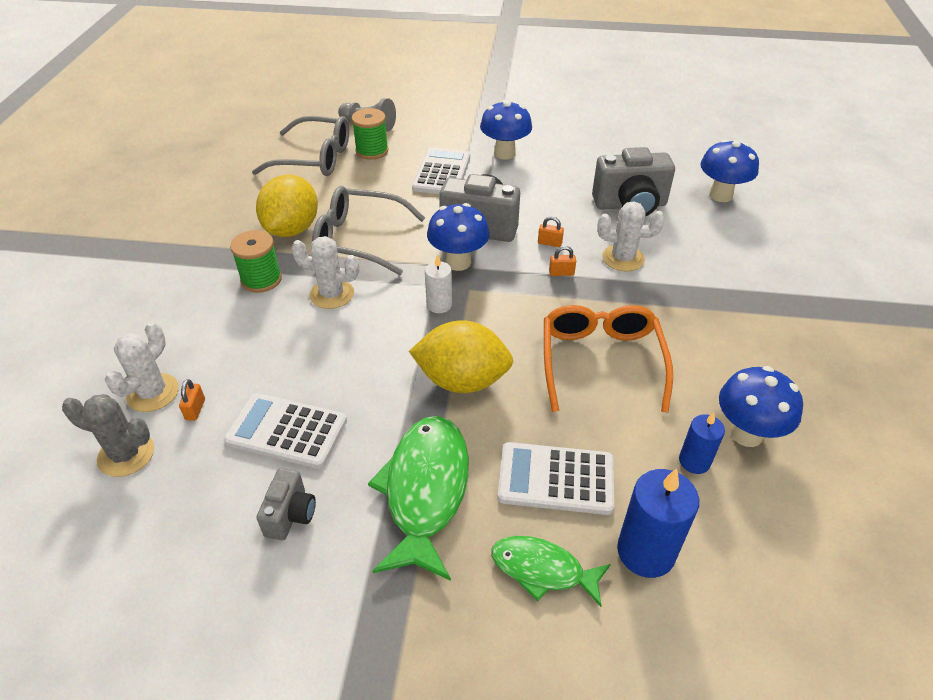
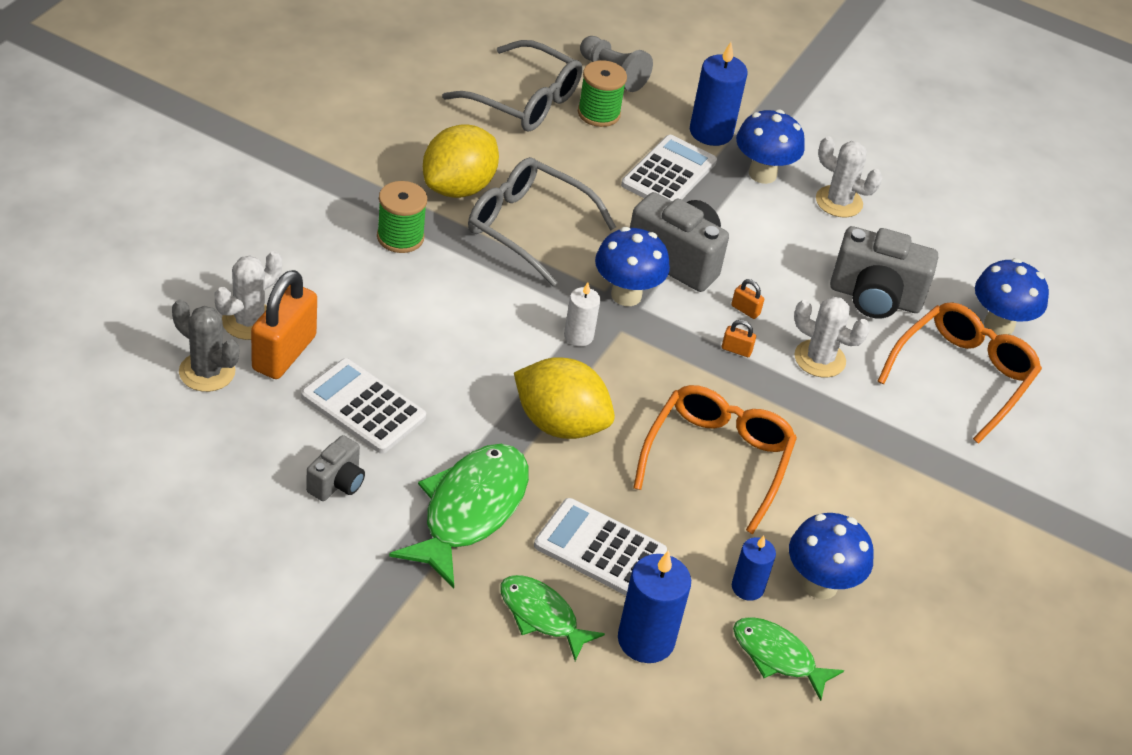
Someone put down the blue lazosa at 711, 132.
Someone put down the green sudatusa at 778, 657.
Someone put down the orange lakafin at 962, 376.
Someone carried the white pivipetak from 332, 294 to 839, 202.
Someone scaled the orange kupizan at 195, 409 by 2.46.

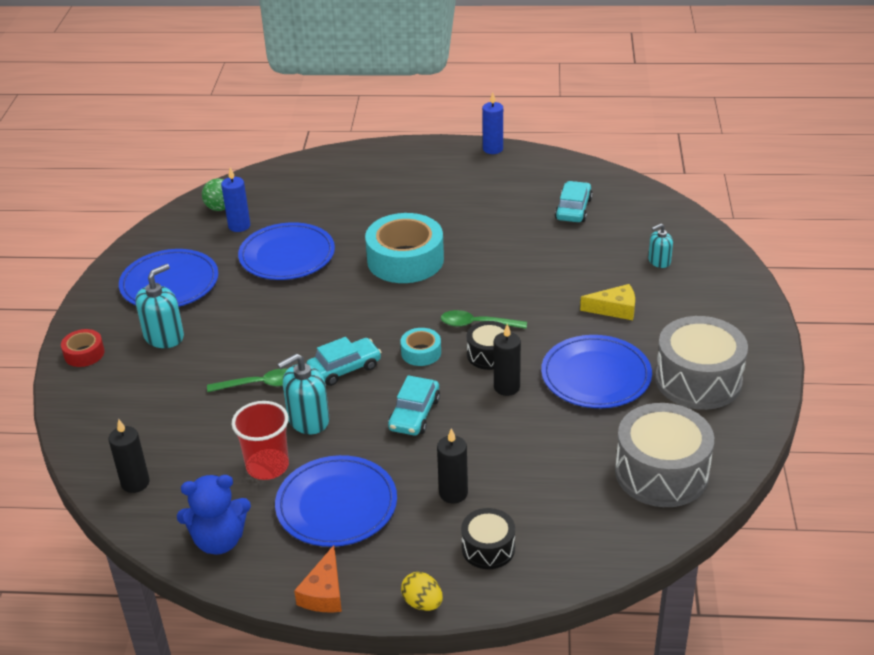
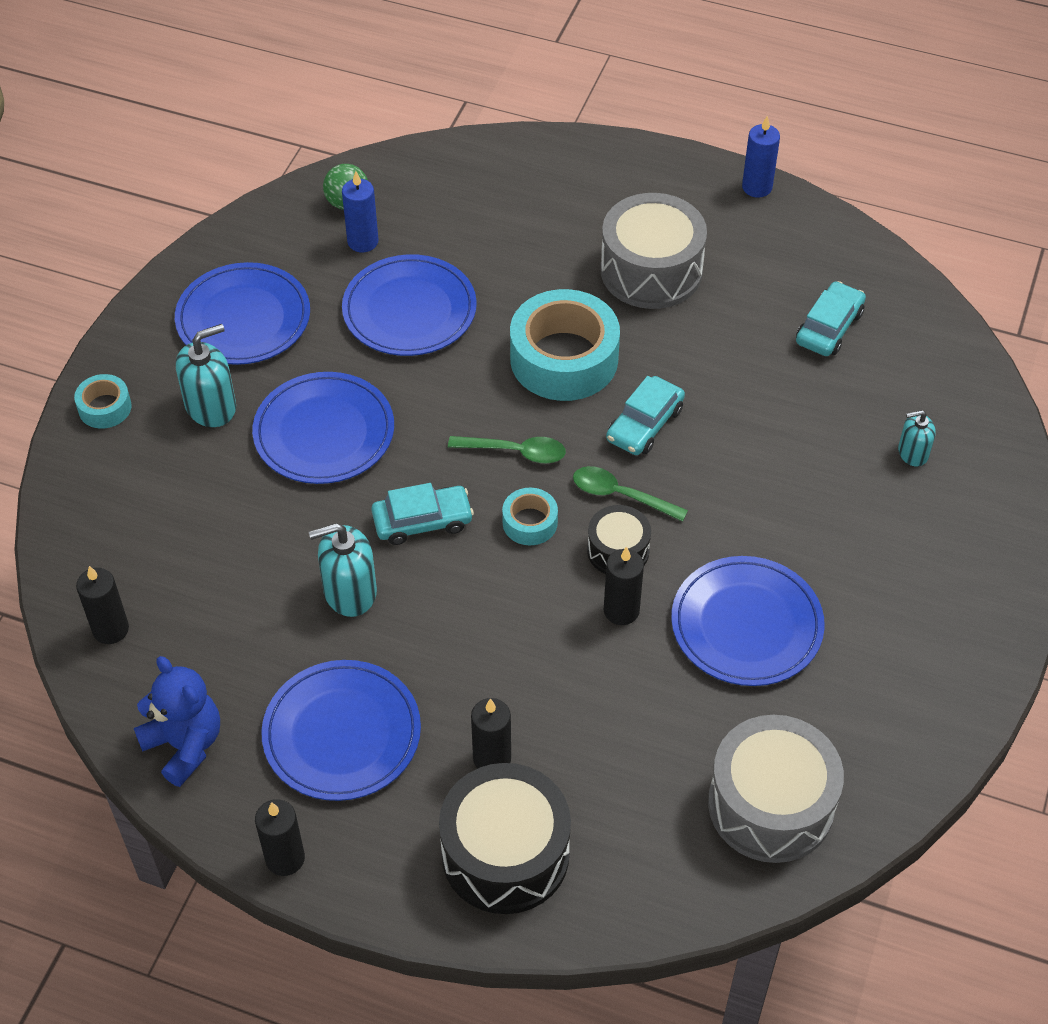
Someone took away the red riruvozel at 267, 466.
Someone took away the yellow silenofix at 422, 603.
Someone took away the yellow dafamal at 614, 309.
Someone put down the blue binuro at 324, 432.
Someone carried the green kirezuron from 259, 384 to 515, 452.
Someone carried the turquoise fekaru from 414, 414 to 644, 424.
Someone carried the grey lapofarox from 698, 380 to 651, 270.
Someone swapped the orange dafamal at 324, 592 for the black lazosa at 285, 858.
Someone repainted the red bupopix at 84, 353, which became the turquoise bupopix at 105, 408.
Someone rotated the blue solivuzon at 219, 540 by 135 degrees counterclockwise.
Someone scaled the black lapofarox at 488, 548 by 1.84.

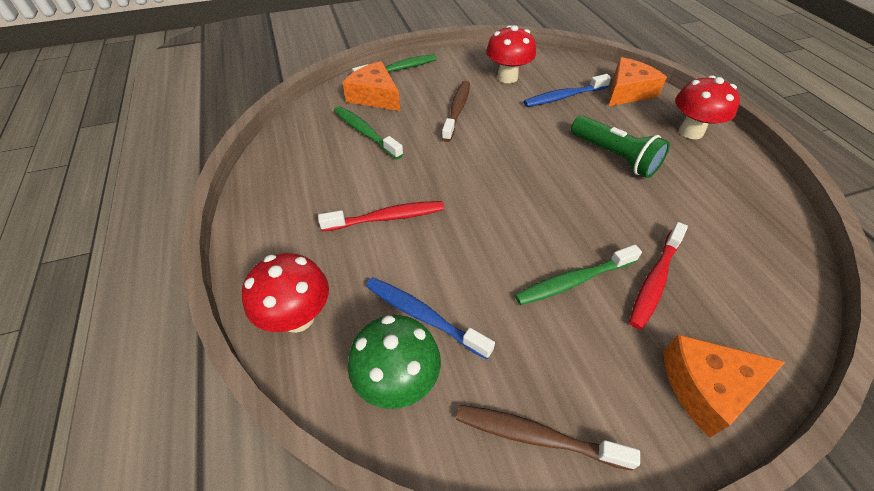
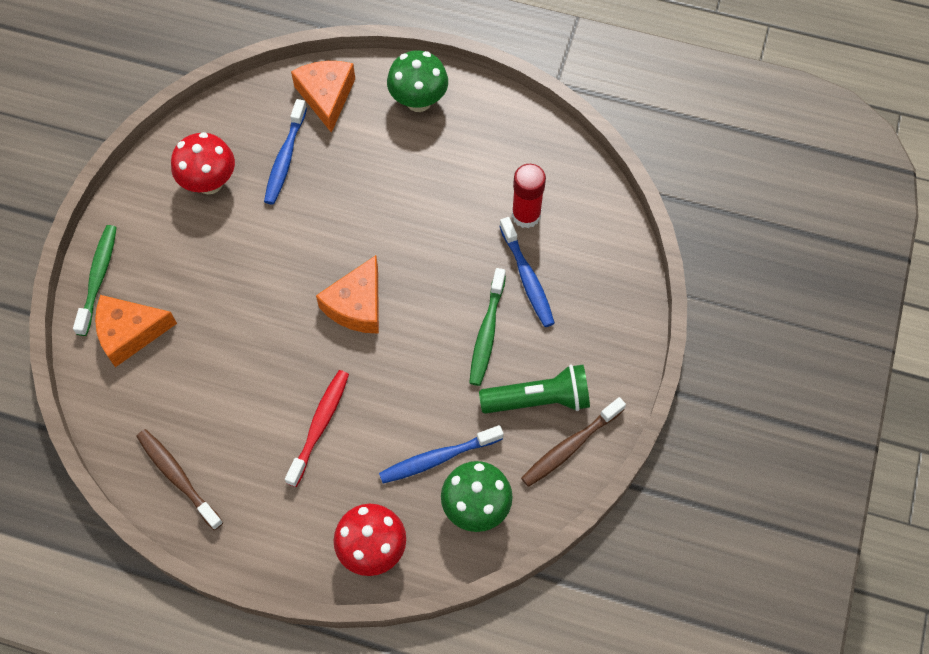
Someone took away the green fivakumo at 365, 132.
Someone put down the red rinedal at 526, 215.
Someone carried the brown fivakumo from 457, 110 to 178, 477.
Someone carried the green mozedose from 614, 157 to 539, 399.
Someone carried the orange dafamal from 707, 387 to 357, 305.
Someone repainted the red fivakumo at 654, 280, which became the blue fivakumo at 527, 278.
Someone repainted the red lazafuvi at 691, 132, which became the green lazafuvi at 418, 101.

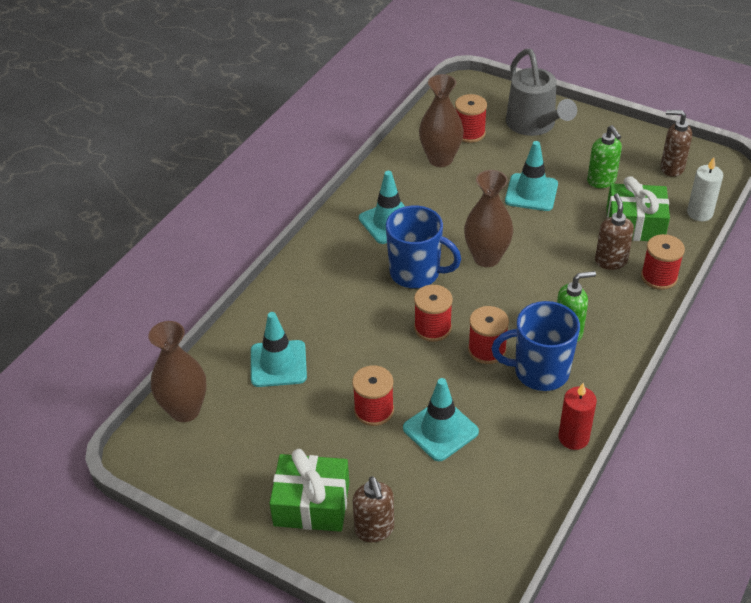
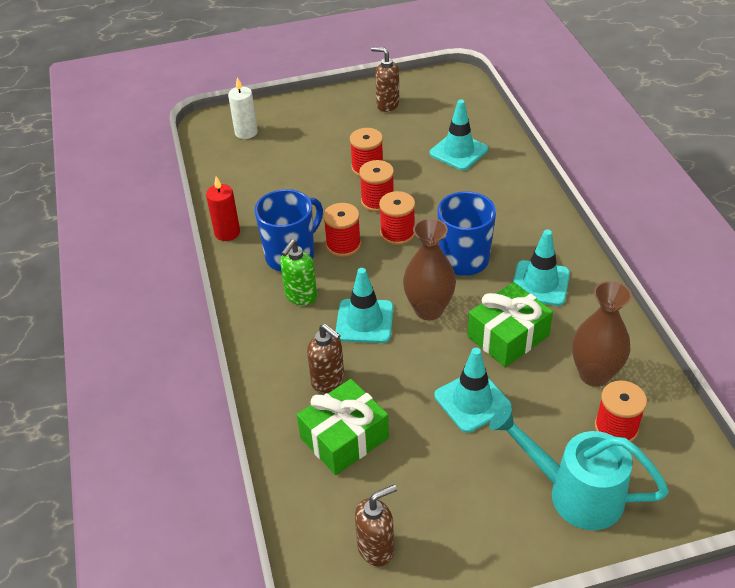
Someone took away the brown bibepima at 185, 410.
Someone took away the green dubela at 601, 181.
Someone carried the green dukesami from 311, 504 to 508, 336.
Someone carried the brown dubela from 374, 530 to 387, 105.
Someone carried the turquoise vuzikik from 440, 430 to 364, 321.
Someone carried the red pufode from 659, 277 to 377, 201.
Someone carried the white lazosa from 699, 213 to 246, 132.
Someone repainted the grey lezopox at 534, 125, which became the turquoise lezopox at 574, 493.

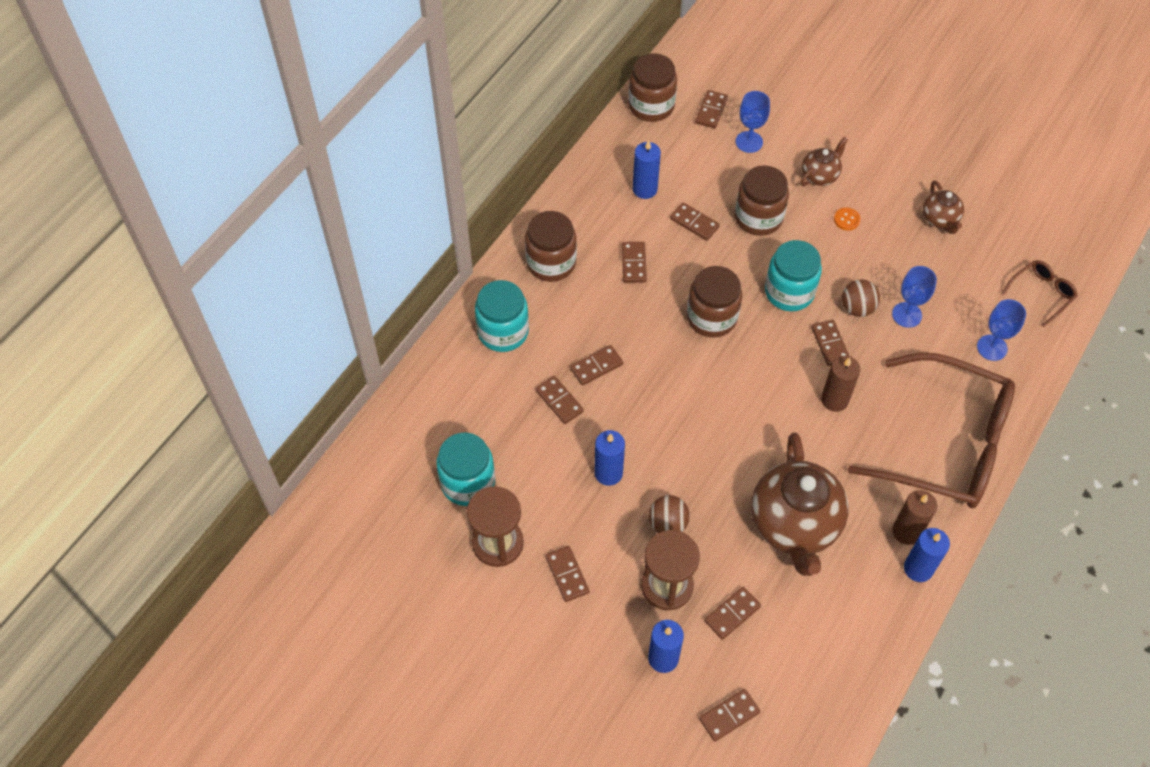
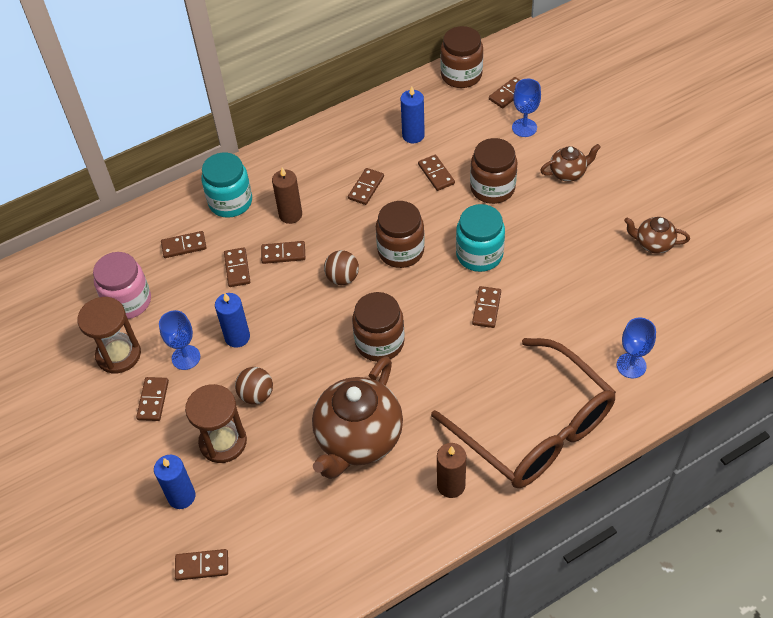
Someone took away the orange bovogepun at 846, 219.
Someone took away the blue lazosa at 918, 568.
Someone took away the brown lakafin at 1041, 293.
Someone carried the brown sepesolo from 551, 263 to 379, 342.
Someone carried the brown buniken from 732, 614 to 184, 246.
Someone carried the brown lazosa from 834, 400 to 290, 215.
Someone carried the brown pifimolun from 857, 308 to 342, 278.
Someone carried the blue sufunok from 907, 315 to 186, 357.
Someone repainted the turquoise sepesolo at 468, 483, which became the pink sepesolo at 128, 301.
Someone rotated the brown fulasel at 940, 219 by 90 degrees clockwise.

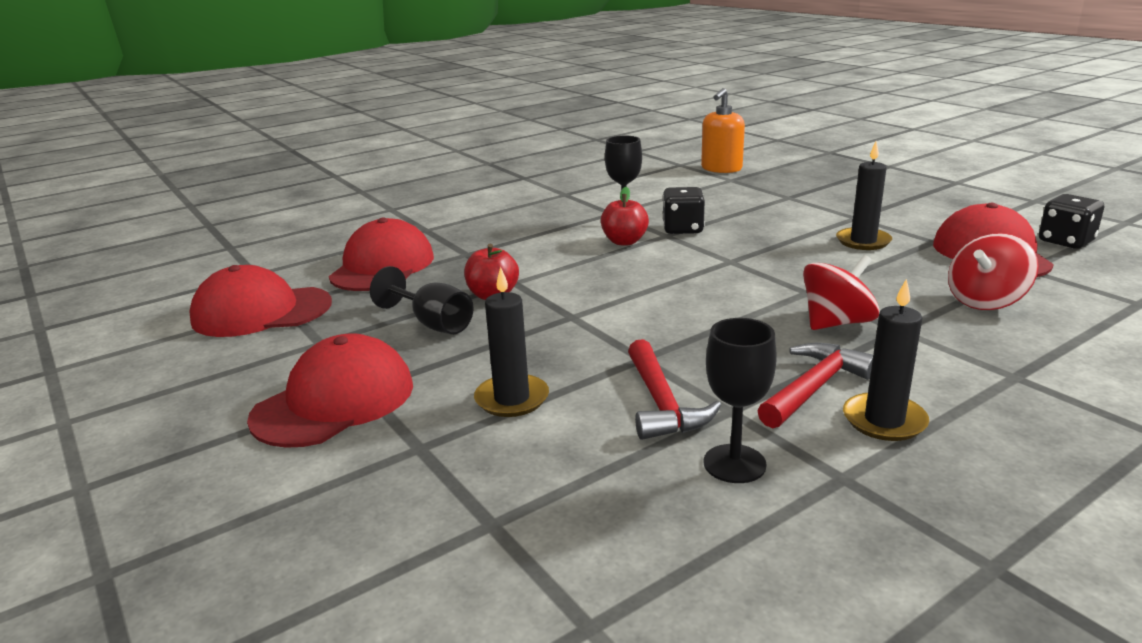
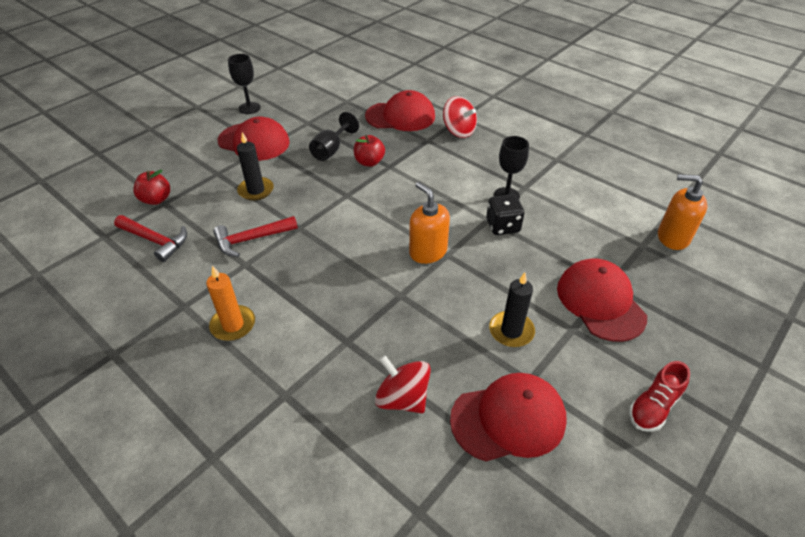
Someone took away the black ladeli at 1065, 241.
Someone put down the orange dubela at 428, 252.
Someone put down the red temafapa at 653, 406.
Someone carried the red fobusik from 261, 312 to 600, 302.
Someone carried the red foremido from 624, 241 to 156, 199.
Someone carried the black sufunok from 734, 464 to 249, 108.
Someone carried the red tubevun from 814, 387 to 155, 241.
Someone carried the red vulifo from 836, 323 to 458, 131.
Someone repainted the black lazosa at 884, 420, which became the orange lazosa at 233, 325.

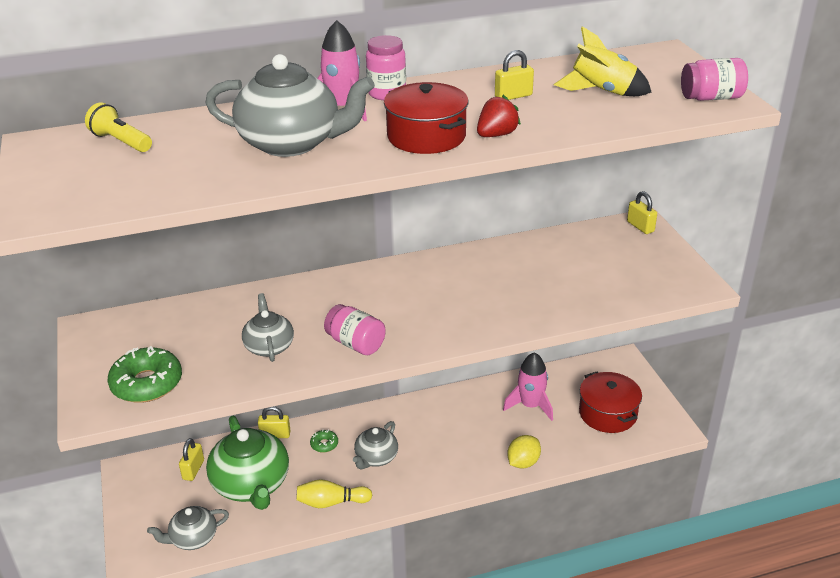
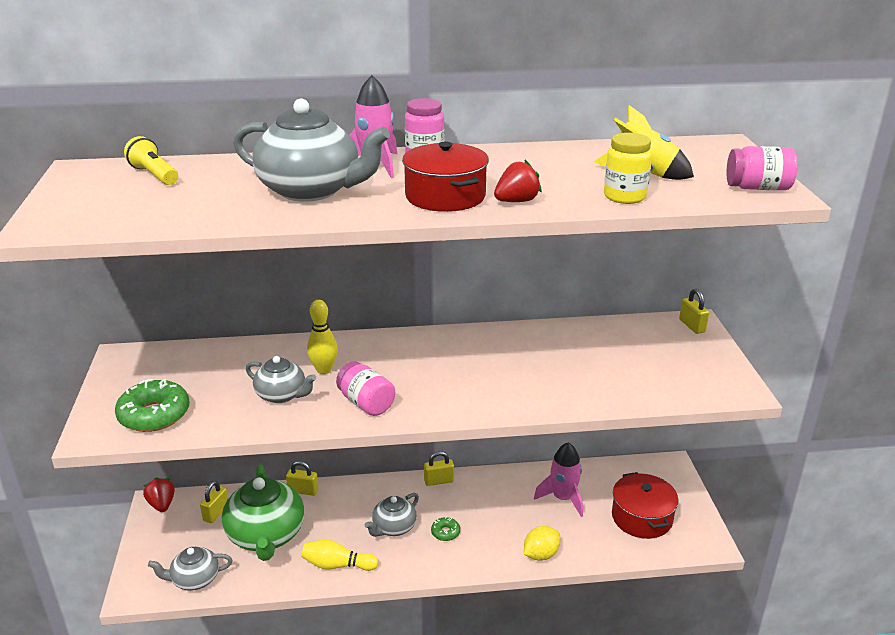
Someone put down the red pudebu at 162, 504.
Someone put down the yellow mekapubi at 324, 370.
Someone put down the yellow sepesolo at 624, 196.
Someone carried the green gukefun from 324, 444 to 445, 532.
Someone carried the yellow kupizan from 513, 96 to 439, 481.
Someone rotated the grey fulasel at 269, 346 by 120 degrees clockwise.

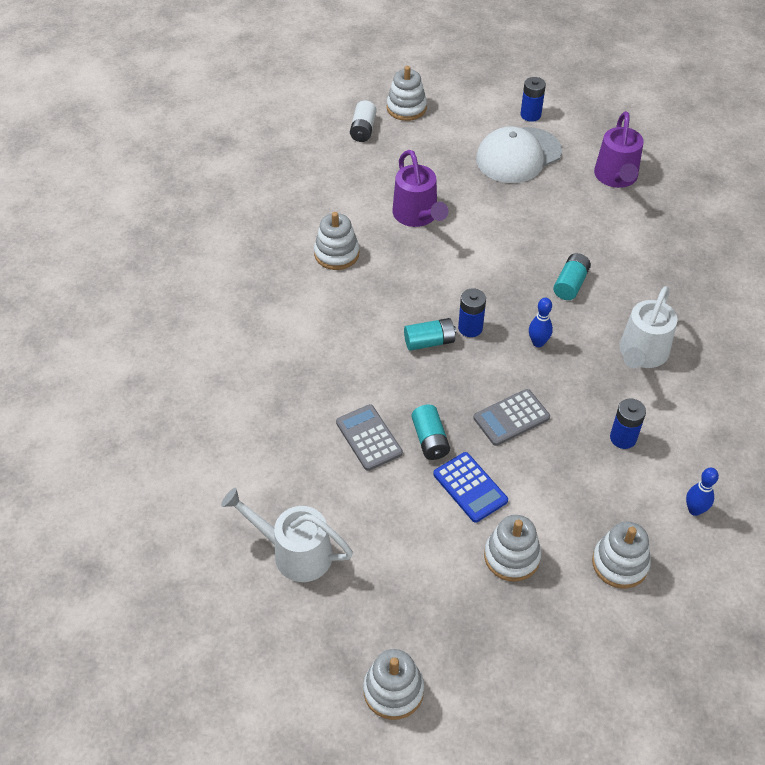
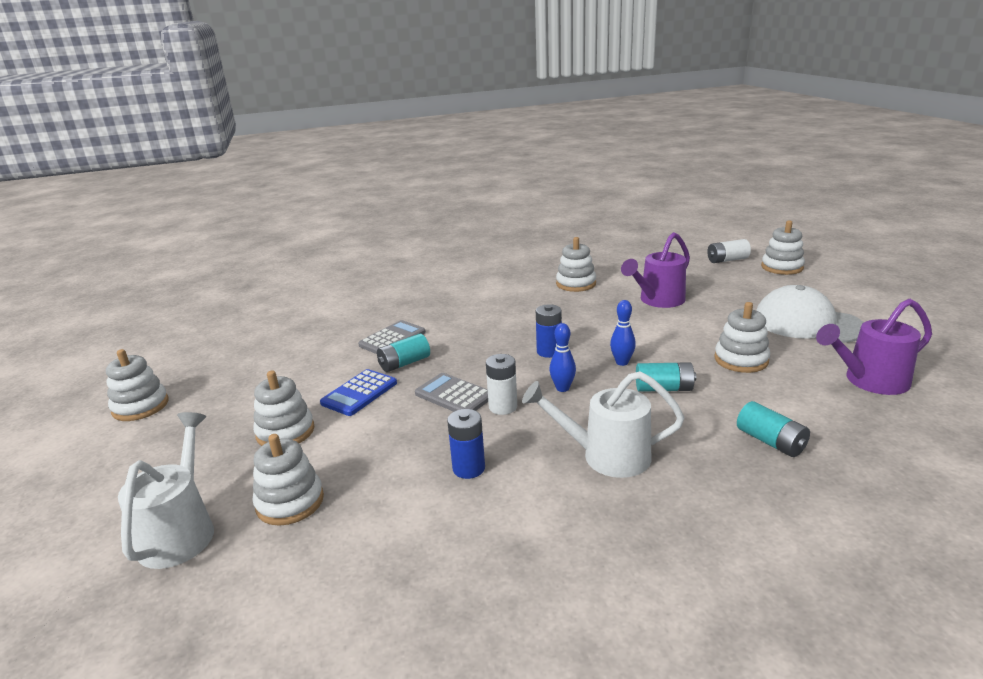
Someone took away the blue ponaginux at 530, 115.
Someone put down the white ponaginux at 503, 407.
Someone put down the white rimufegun at 741, 360.
Someone carried the white lezopox from 294, 552 to 181, 530.
Someone carried the turquoise ponaginux from 429, 342 to 770, 442.
Someone carried the blue mekapubi from 694, 510 to 622, 362.

